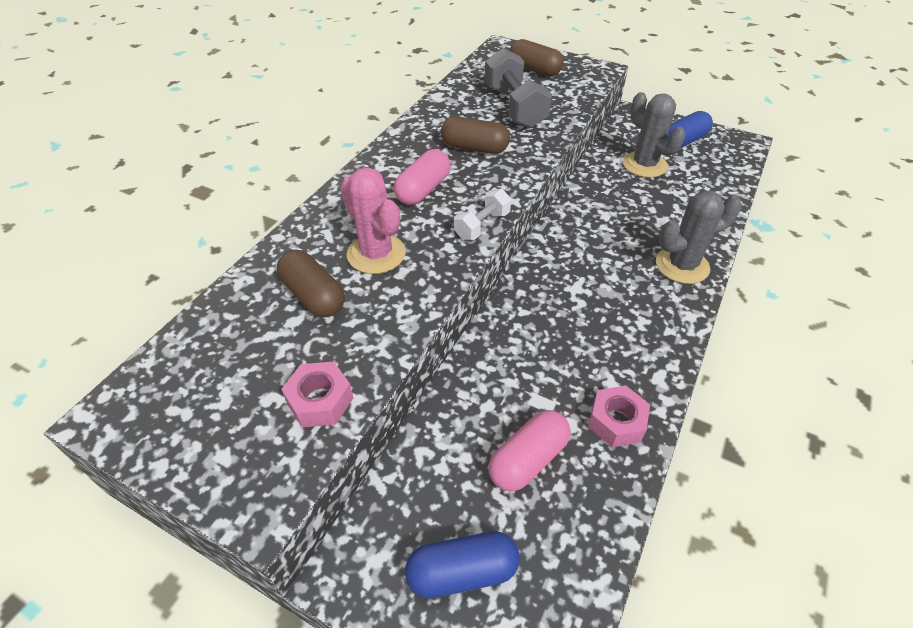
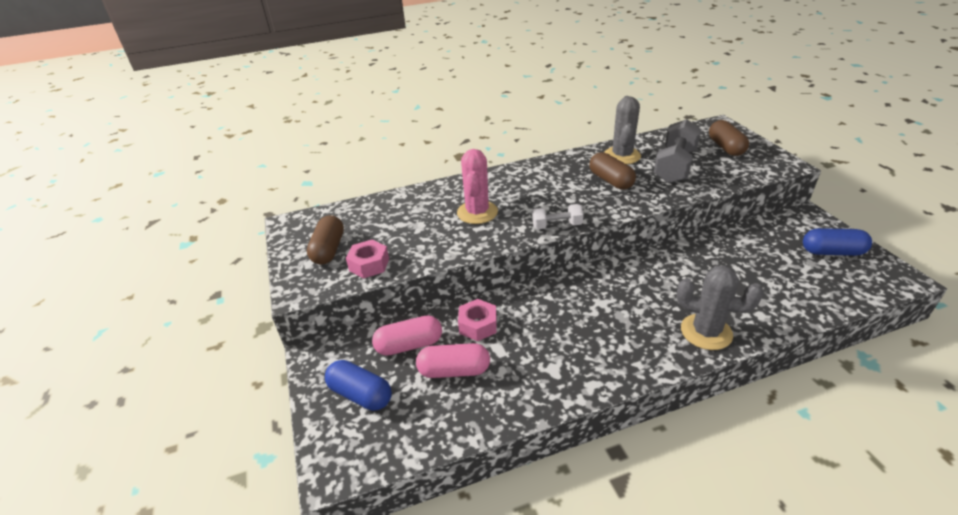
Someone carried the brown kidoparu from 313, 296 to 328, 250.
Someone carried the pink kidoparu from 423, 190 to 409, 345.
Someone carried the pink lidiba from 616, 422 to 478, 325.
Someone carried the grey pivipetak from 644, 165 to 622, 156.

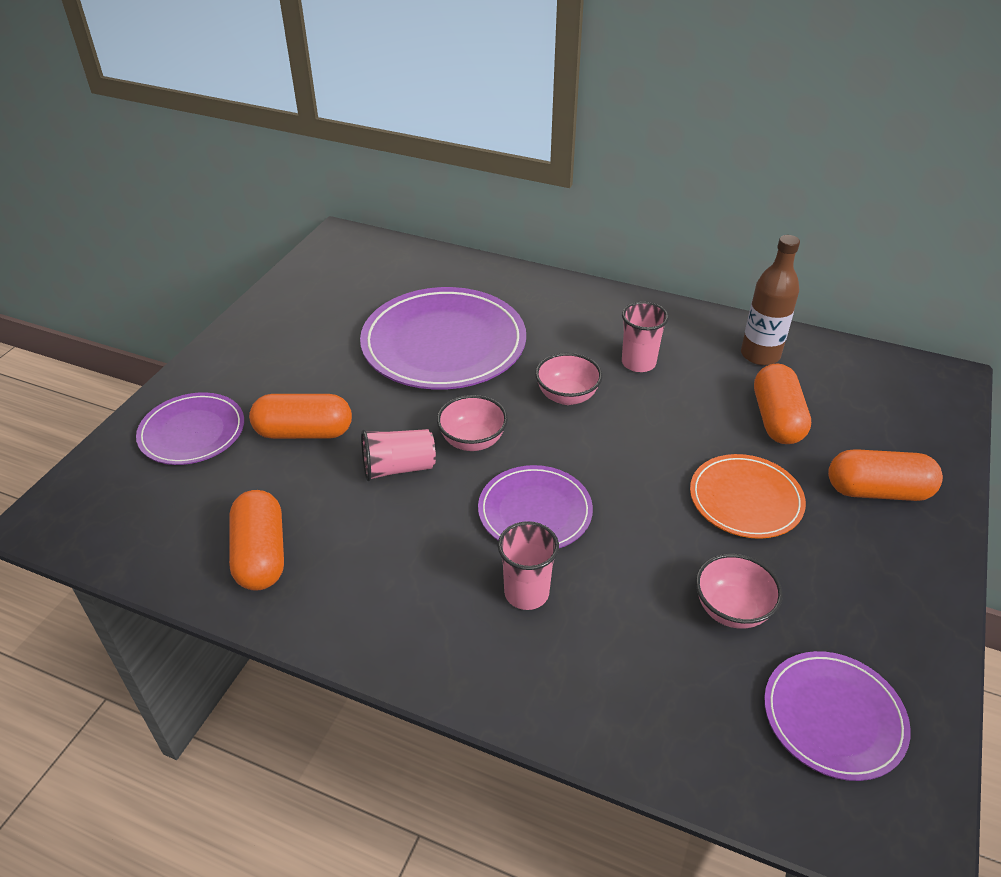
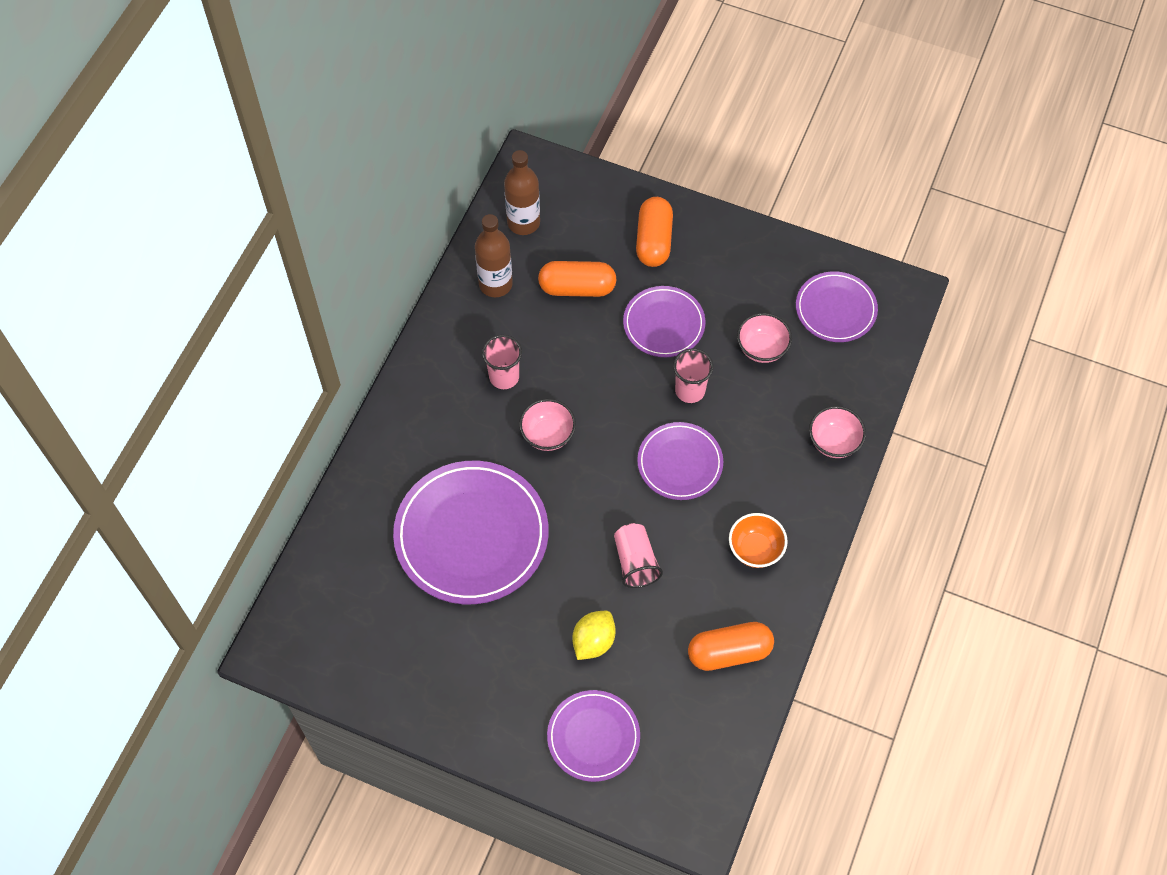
Someone put down the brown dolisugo at 523, 222.
Someone put down the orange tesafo at 755, 549.
Someone carried the pink tesafo from 472, 441 to 834, 442.
Someone carried the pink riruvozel from 526, 593 to 690, 390.
Someone swapped the orange kidoparu at 304, 432 for the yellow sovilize at 593, 641.
Someone repainted the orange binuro at 745, 499, which became the purple binuro at 664, 324.

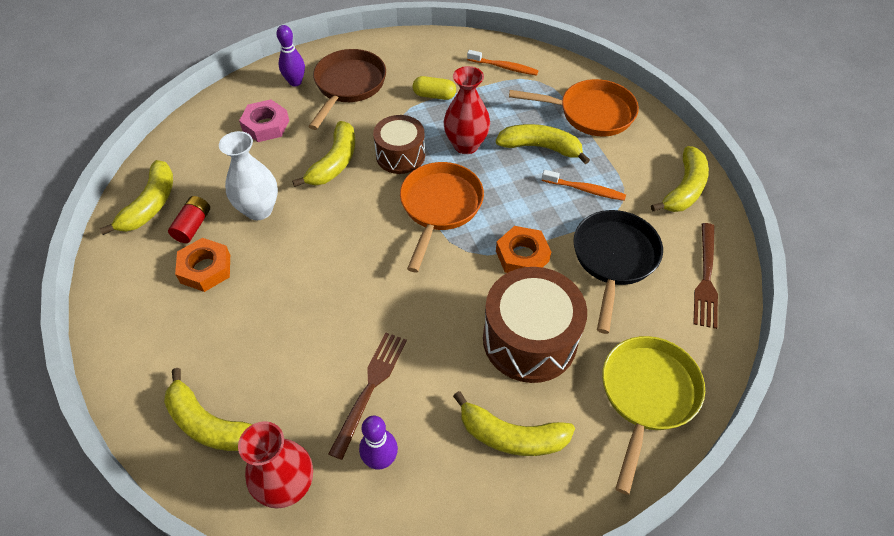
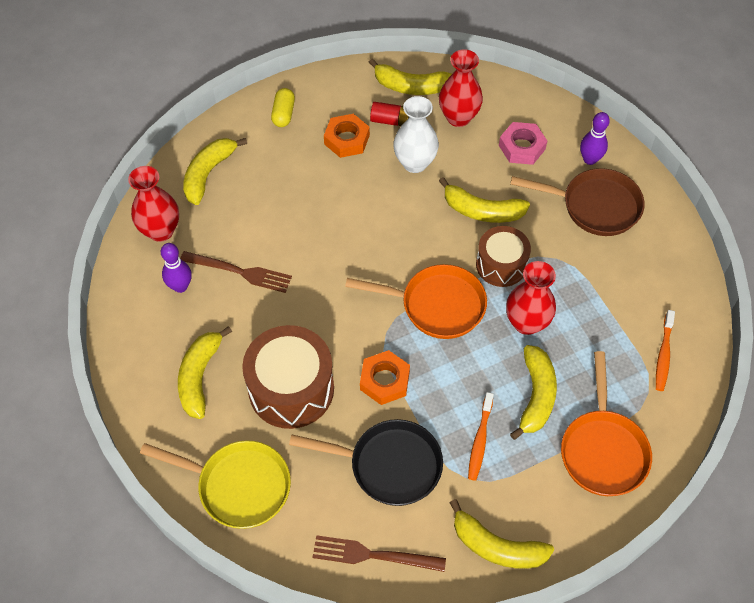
Someone put down the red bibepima at 458, 117.
Someone carried the yellow kidoparu from 434, 95 to 283, 114.

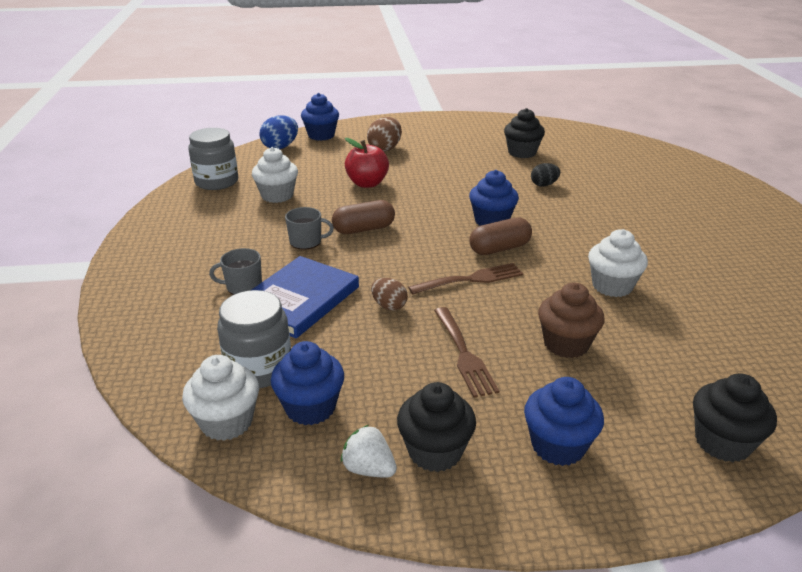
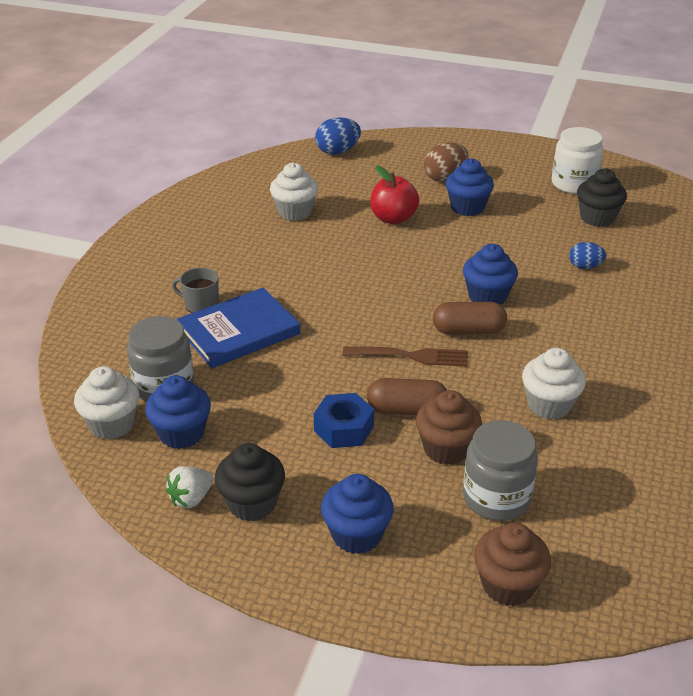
Someone took away the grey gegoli at 306, 241.
Someone took away the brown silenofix at 389, 306.
Someone put down the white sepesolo at 573, 184.
Someone carried the grey sepesolo from 217, 182 to 496, 498.
Someone carried the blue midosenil from 321, 135 to 467, 207.
Someone carried the brown kidoparu from 364, 229 to 407, 410.
Someone swapped the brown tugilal at 464, 354 for the blue lidiba at 343, 428.
Someone repainted the black silenofix at 544, 185, which became the blue silenofix at 585, 266.
Someone repainted the black midosenil at 722, 442, which became the brown midosenil at 508, 585.
Someone rotated the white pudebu at 369, 469 by 105 degrees counterclockwise.

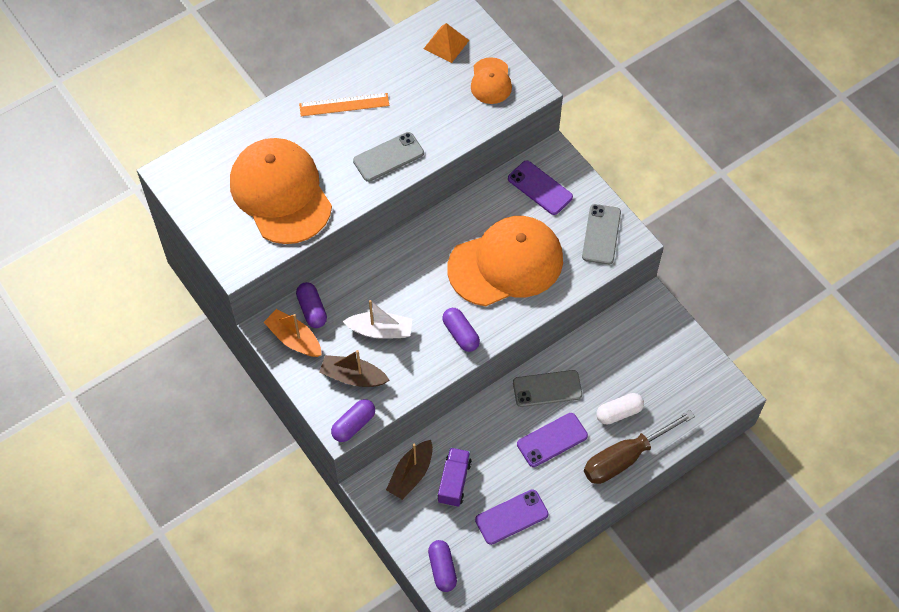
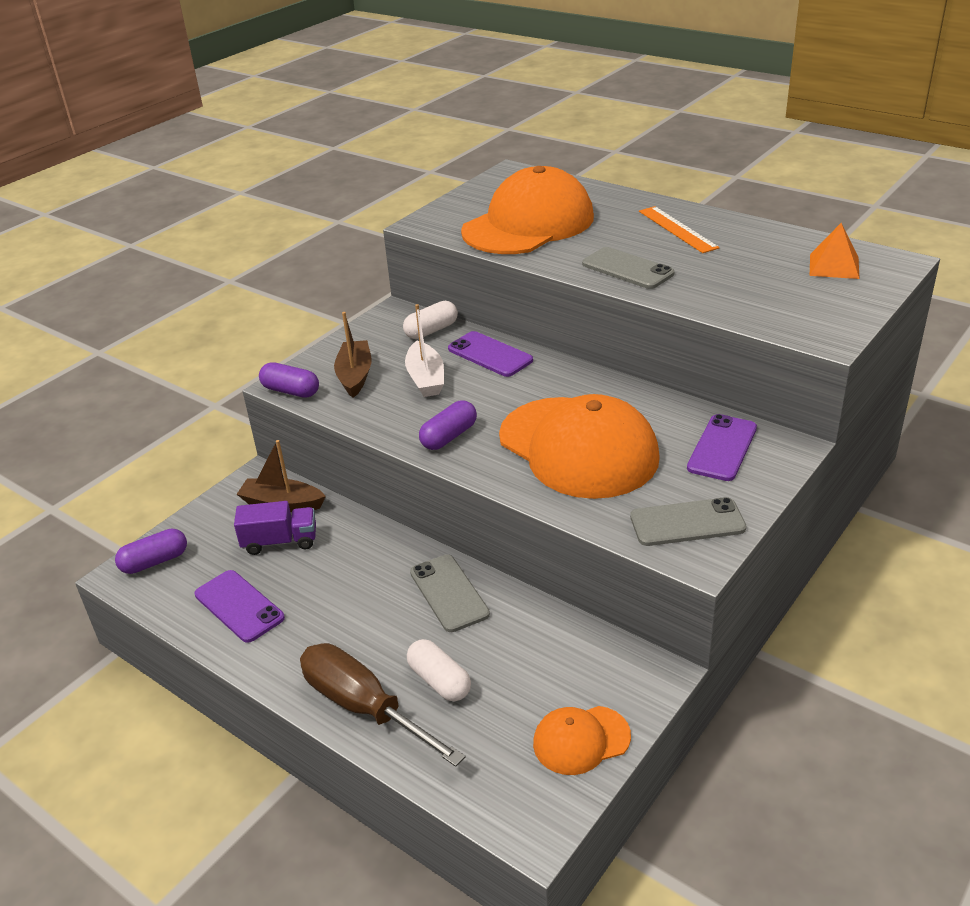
Someone took away the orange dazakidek at 294, 339.
Someone carried the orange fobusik from 491, 81 to 581, 740.
Someone carried the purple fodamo from 552, 440 to 490, 354.
Someone repainted the purple kidoparu at 312, 310, which became the white kidoparu at 431, 330.

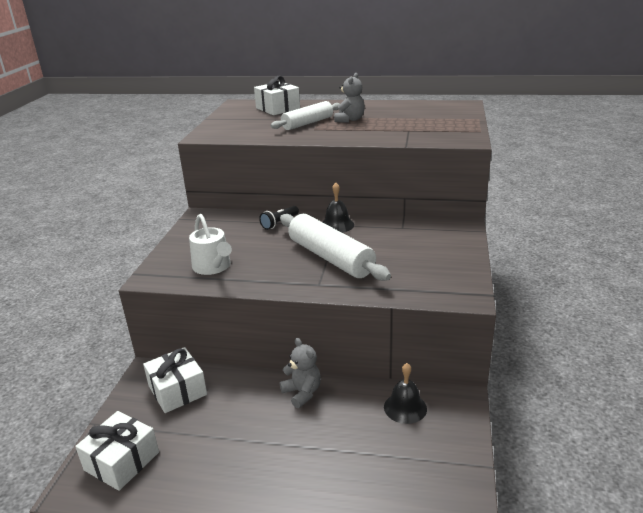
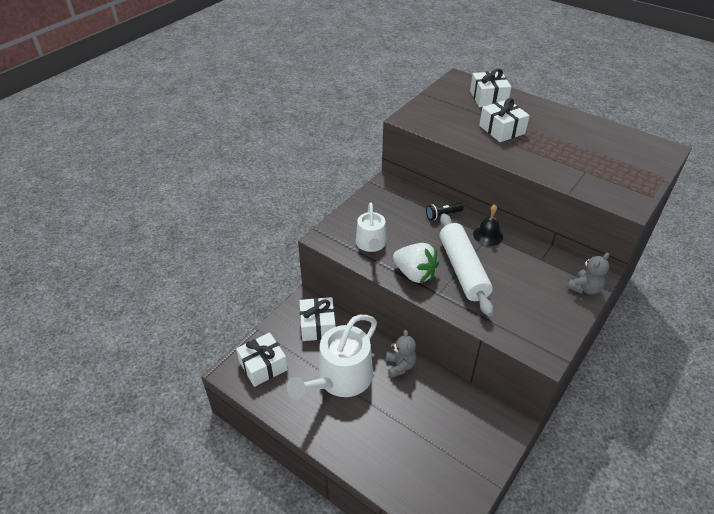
Someone took away the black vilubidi at 405, 407.
Someone put down the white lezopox at 340, 379.
Someone put down the white pudebu at 415, 274.
Someone carried the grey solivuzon from 350, 120 to 585, 288.
Someone swapped the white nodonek at 307, 123 for the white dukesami at 502, 129.

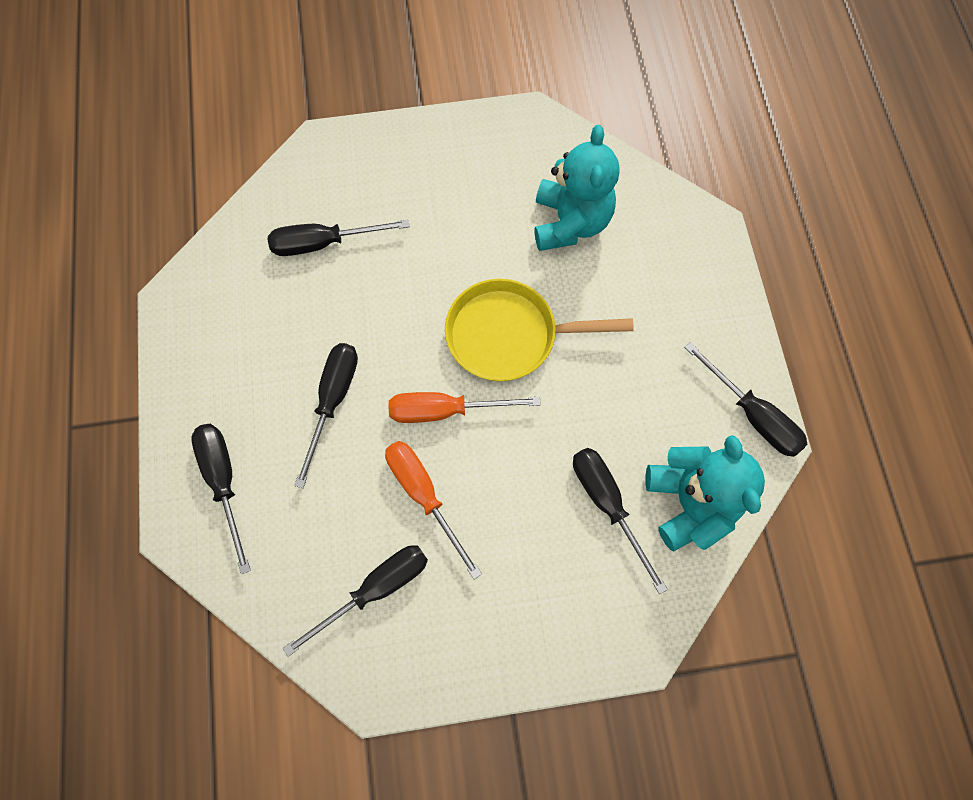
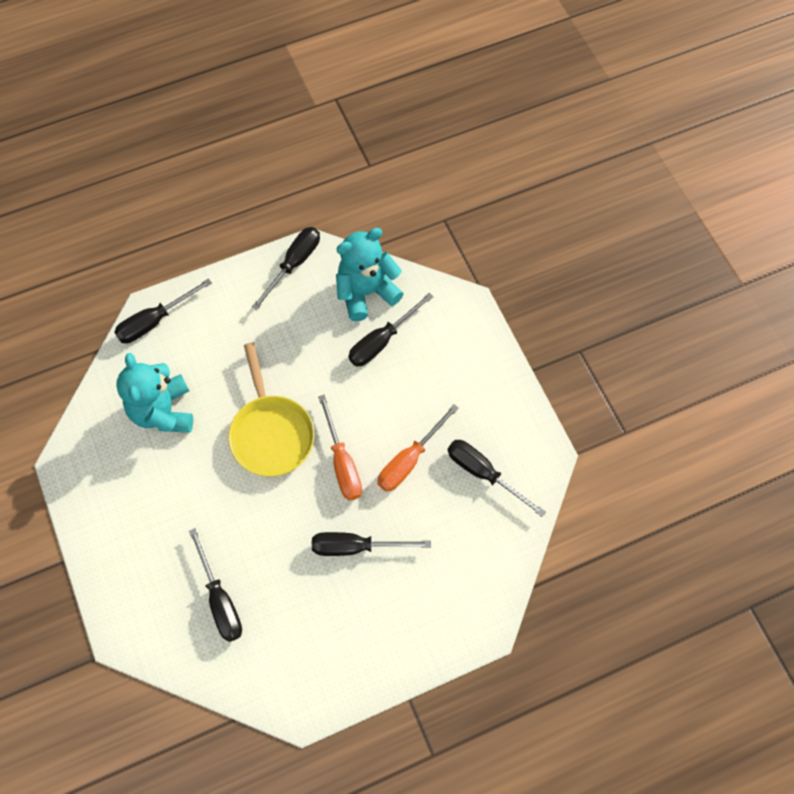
Someone carried the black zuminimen from 224, 481 to 154, 321.
Someone rotated the turquoise solivuzon at 570, 223 by 90 degrees counterclockwise.

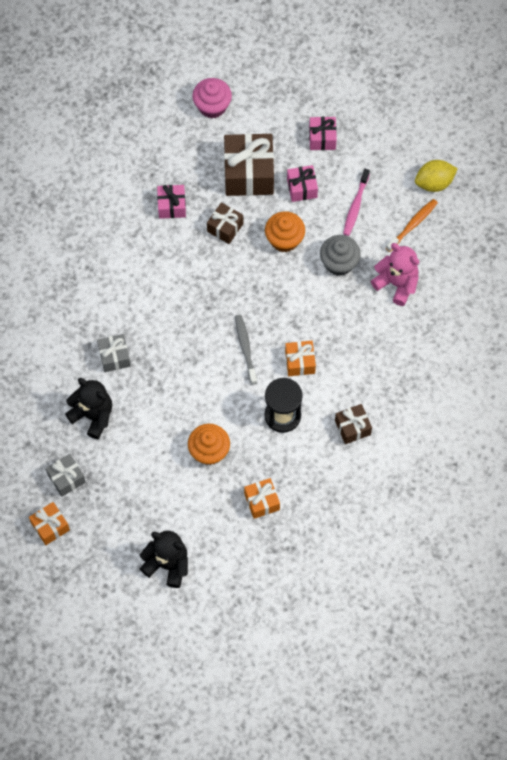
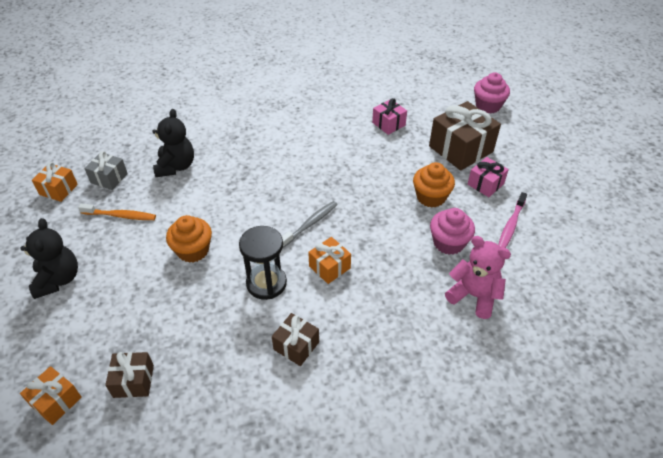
Someone took away the grey dukesami at 114, 357.
Someone took away the pink dukesami at 322, 138.
Someone took away the yellow sovilize at 434, 183.
Someone carried the brown dukesami from 225, 227 to 133, 381.
Someone carried the orange dukesami from 262, 501 to 56, 401.
Someone carried the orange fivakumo from 412, 225 to 120, 216.
Someone repainted the grey midosenil at 339, 263, which became the pink midosenil at 448, 243.
Someone rotated the pink fivakumo at 355, 206 by 45 degrees counterclockwise.
Someone rotated the pink solivuzon at 396, 283 by 60 degrees counterclockwise.

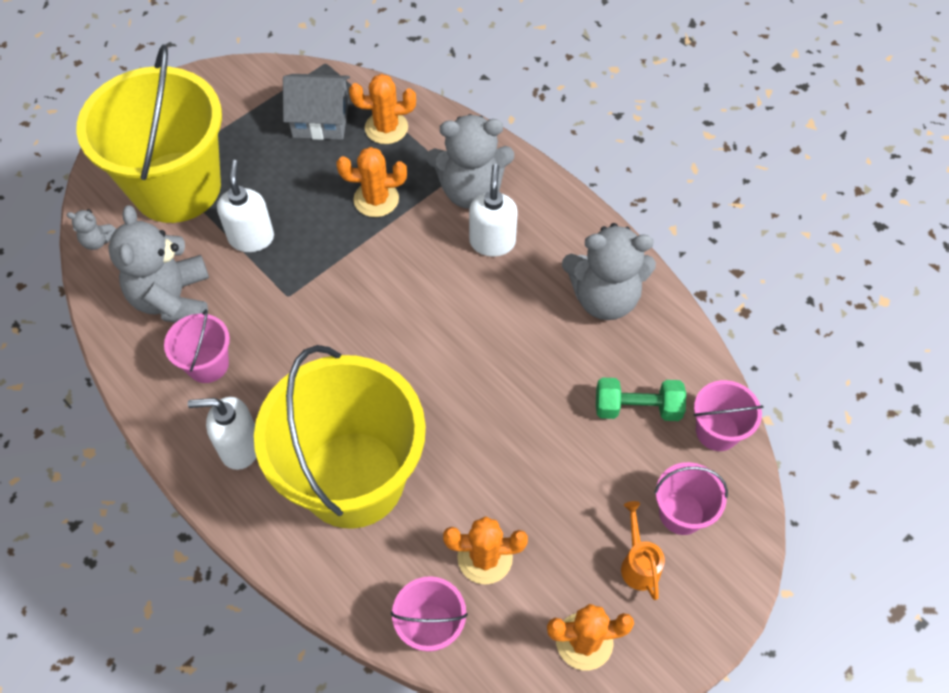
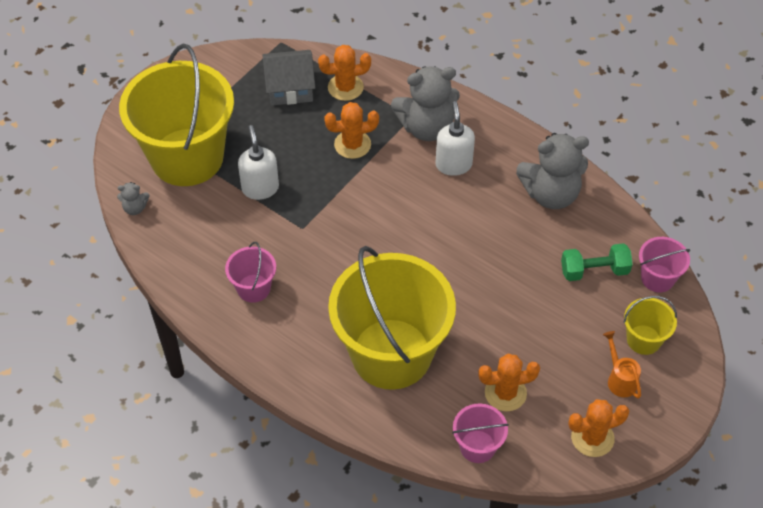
Someone took away the grey solivuzon at 173, 299.
Someone took away the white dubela at 240, 447.
Someone repainted the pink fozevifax at 681, 513, which became the yellow fozevifax at 643, 340.

